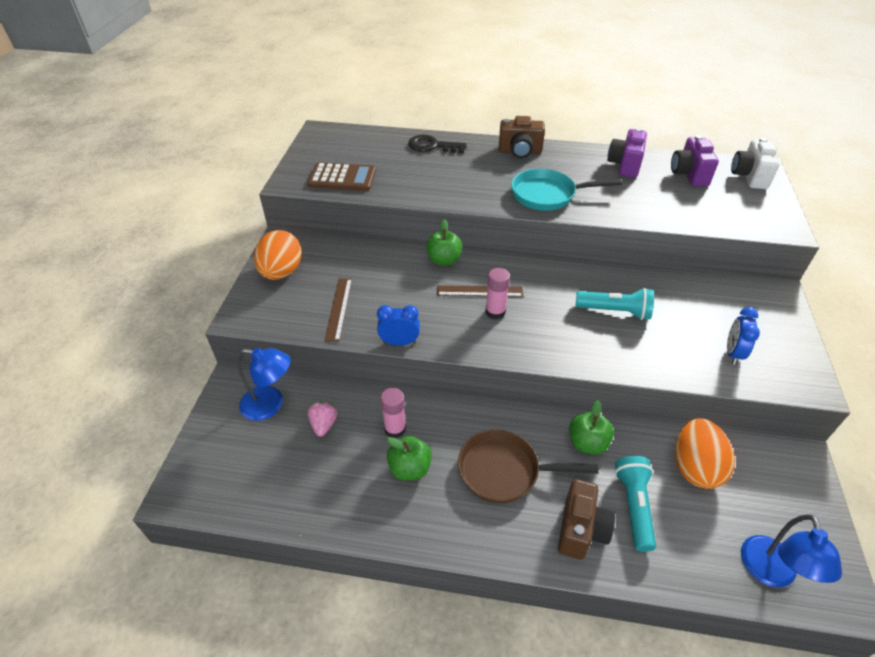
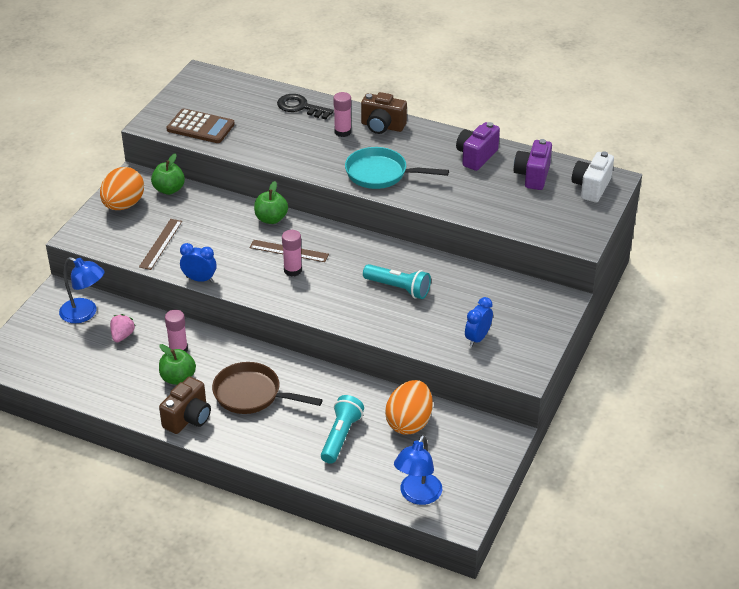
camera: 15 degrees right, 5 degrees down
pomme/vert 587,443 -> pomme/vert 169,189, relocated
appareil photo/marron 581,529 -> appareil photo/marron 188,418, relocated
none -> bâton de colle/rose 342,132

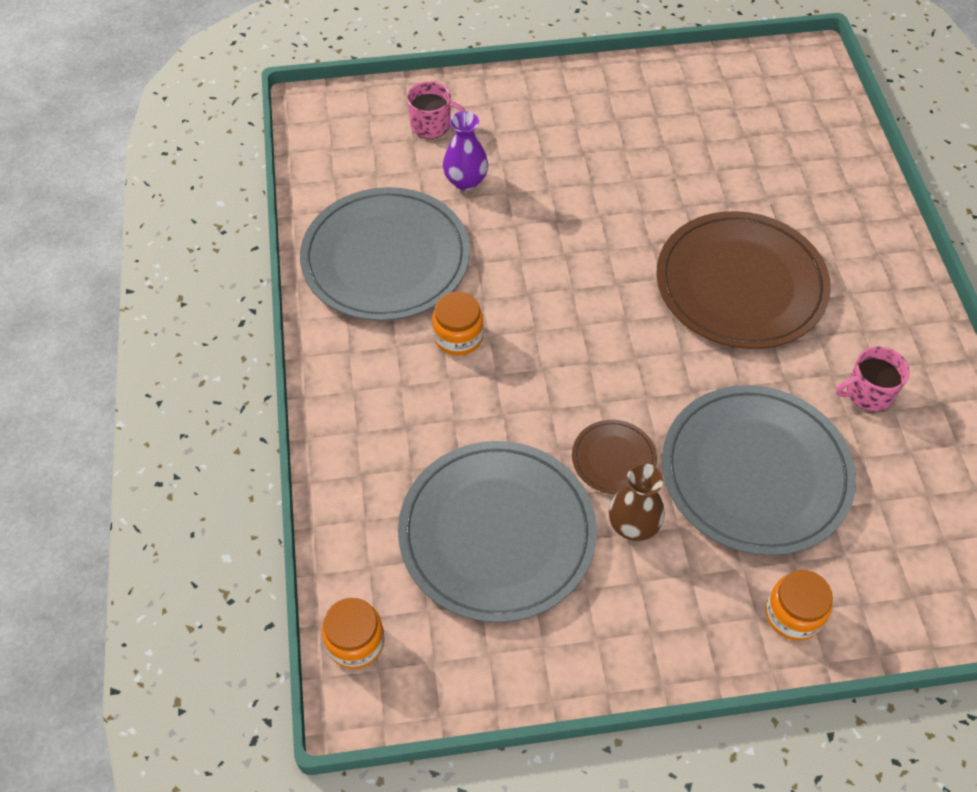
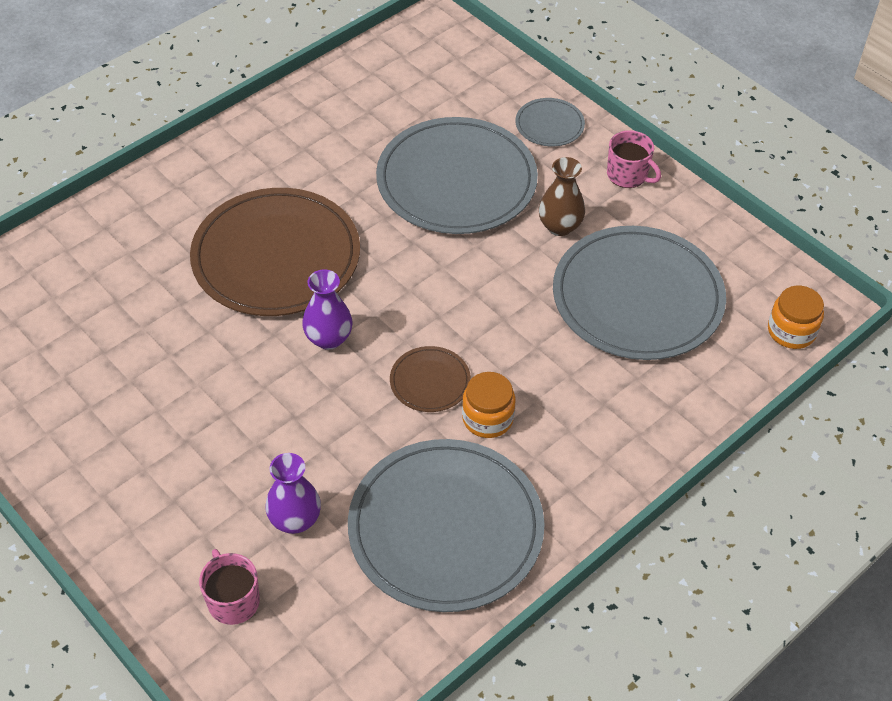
camera: 125 degrees left, 5 degrees down
tasse/rose 868,393 -> tasse/rose 628,175, relocated
assiette/marron 613,459 -> assiette/marron 430,381, relocated
bocal/orange 793,614 -> assiette/gris 549,125
none -> vase/violet 328,338

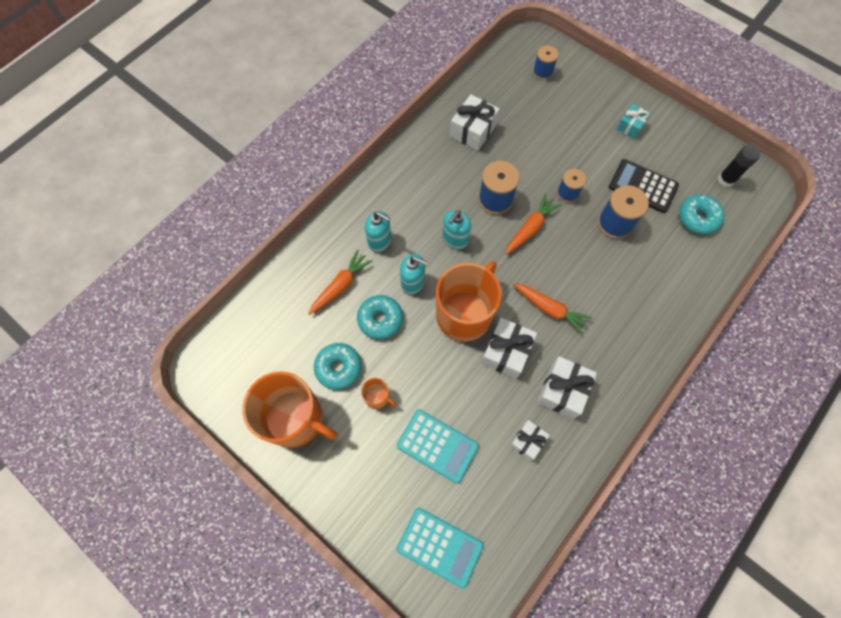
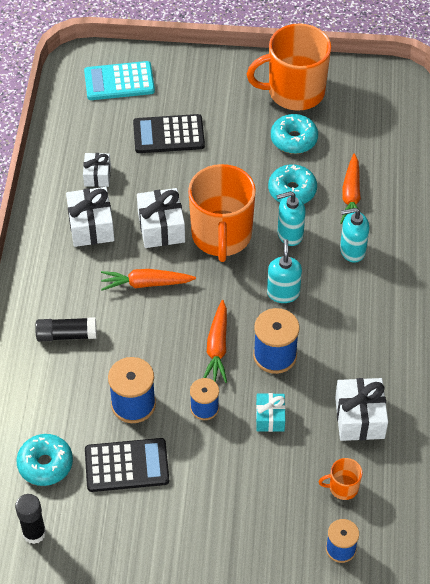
camera: 145 degrees right, 15 degrees down
cadeau/turquoise 630,126 -> cadeau/turquoise 270,417, relocated
tasse/orange 377,397 -> tasse/orange 342,487, relocated
calculatrice/turquoise 437,446 -> calculatrice/noir 168,135
none -> bâton de colle/noir 66,335

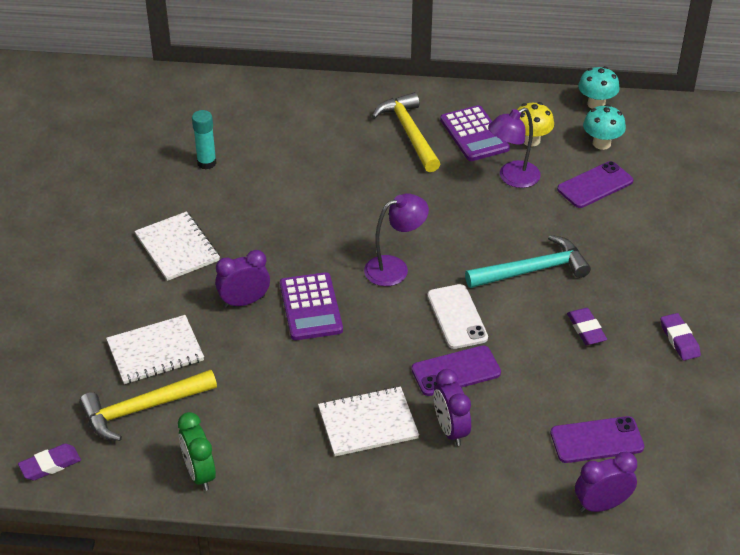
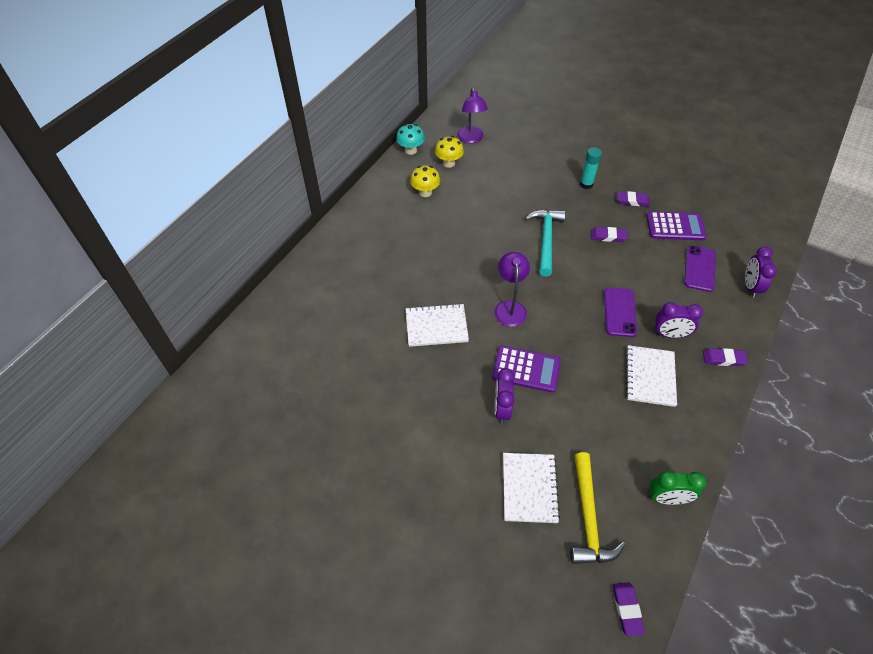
camera: 65 degrees left, 10 degrees up
marteau/jaune 409,133 -> none
champignon/turquoise 601,143 -> champignon/jaune 449,163
calculatrice/violet 474,134 -> calculatrice/violet 675,226, relocated
lampe/violet 512,178 -> lampe/violet 471,139, relocated
bâton de colle/turquoise 206,163 -> bâton de colle/turquoise 586,184, relocated
téléphone/violet 595,185 -> none
carnet/blanc 177,248 -> carnet/blanc 436,326, relocated
téléphone/blanc 457,317 -> none
none -> gomme/violet 723,359

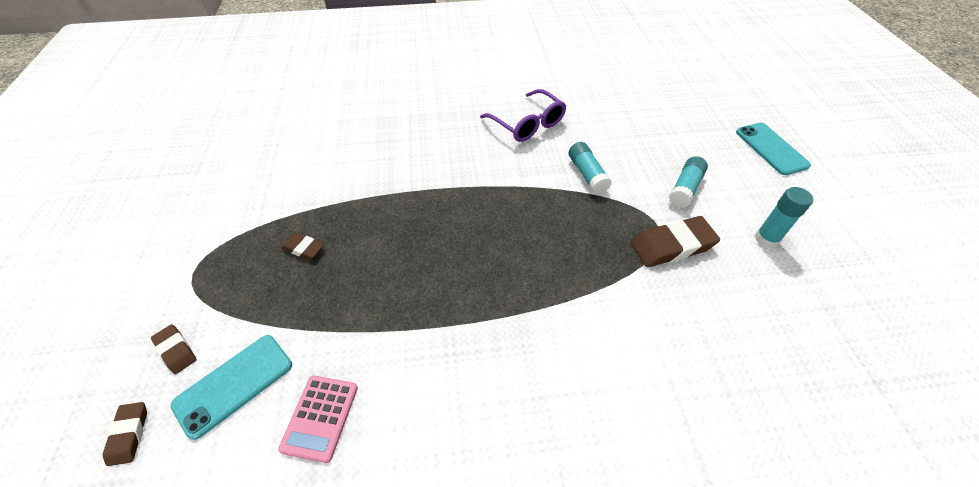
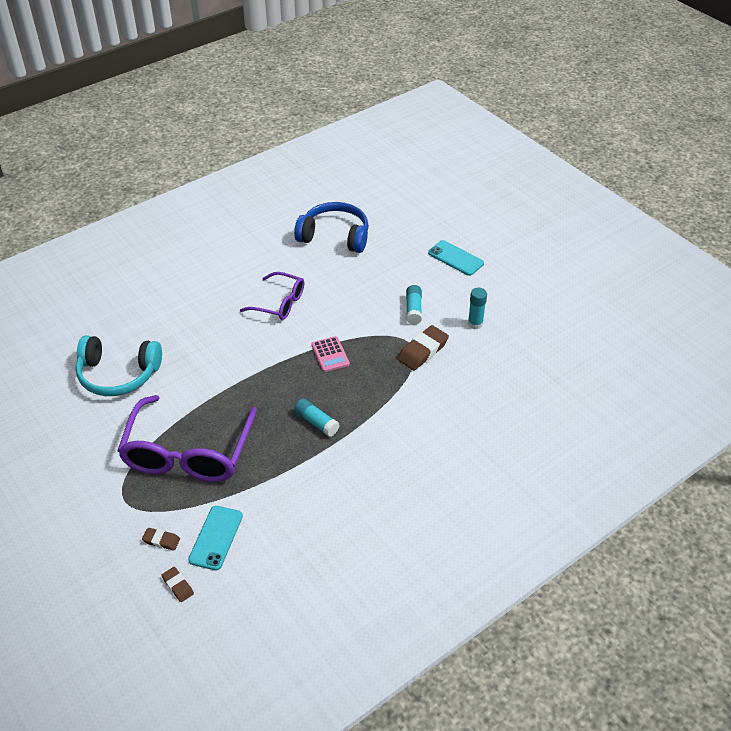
camera: 30 degrees left, 5 degrees down
bâton de colle/turquoise 587,174 -> bâton de colle/turquoise 316,422, relocated
gomme/marron 304,248 -> lunettes/violet 188,453
calculatrice/rose 320,417 -> calculatrice/rose 330,354, relocated
none -> casque audio/bleu 335,236
none -> casque audio/turquoise 118,374

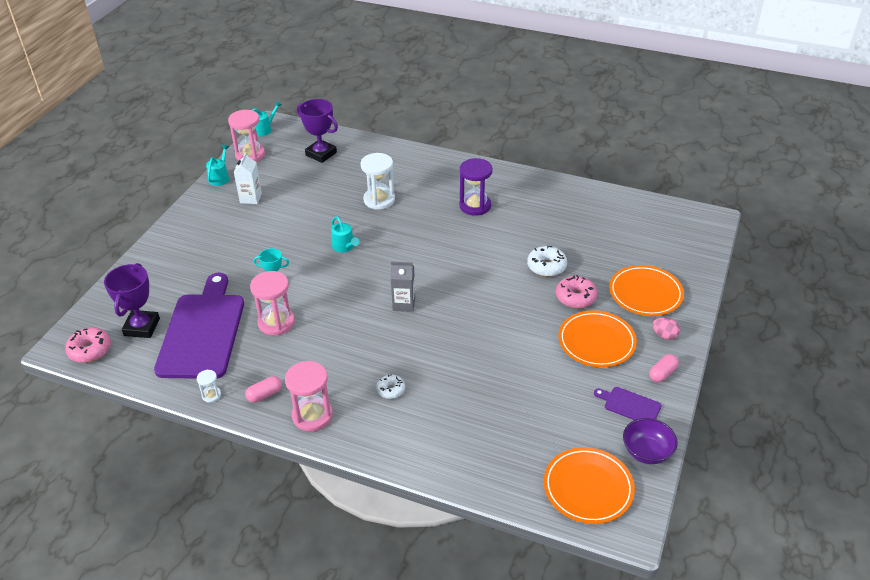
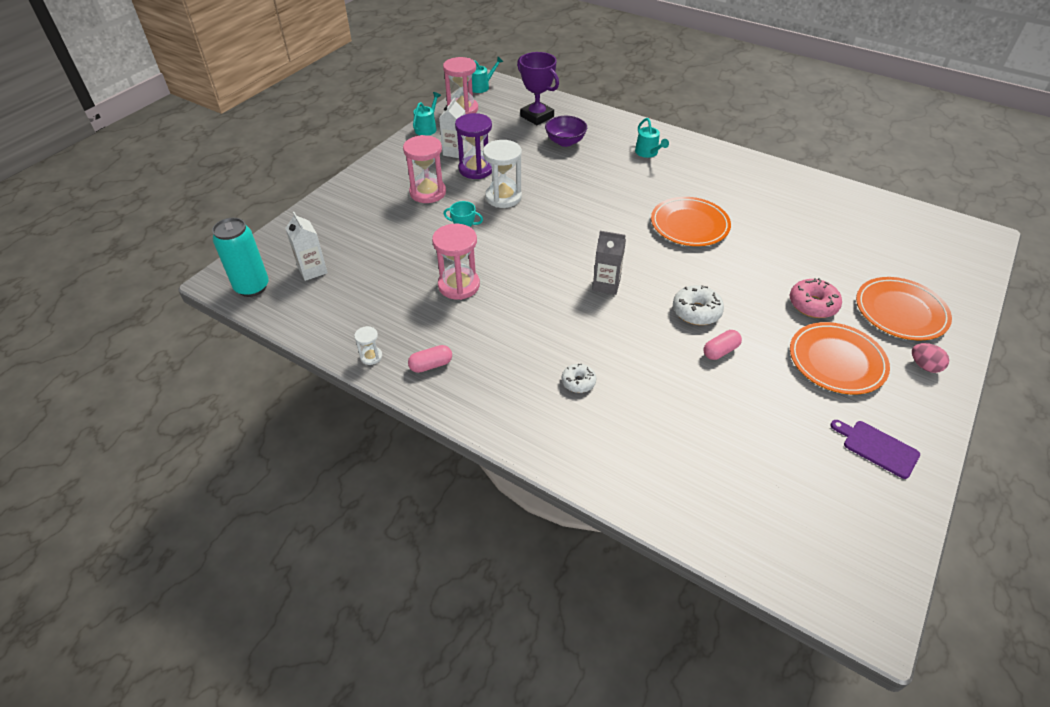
camera: 10 degrees right, 5 degrees up
sablier/blanc 379,200 -> sablier/blanc 503,197, relocated
sablier/violet 475,206 -> sablier/violet 476,169, relocated
arrosoir/turquoise 344,247 -> arrosoir/turquoise 648,153, relocated
beignet/blanc 546,266 -> beignet/blanc 696,311, relocated
trophée/violet 142,327 -> brique de lait/blanc 312,270
planche à découper/violet 202,331 -> none
beignet/rose 90,350 -> canette/turquoise 252,287
gélule/rose 662,373 -> gélule/rose 720,351, relocated
sablier/rose 312,415 -> sablier/rose 428,192, relocated
bol/violet 646,452 -> bol/violet 565,142, relocated
assiette/orange 588,488 -> assiette/orange 689,225, relocated

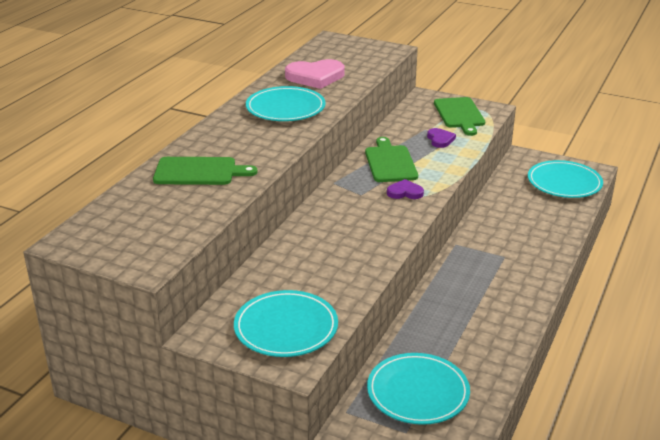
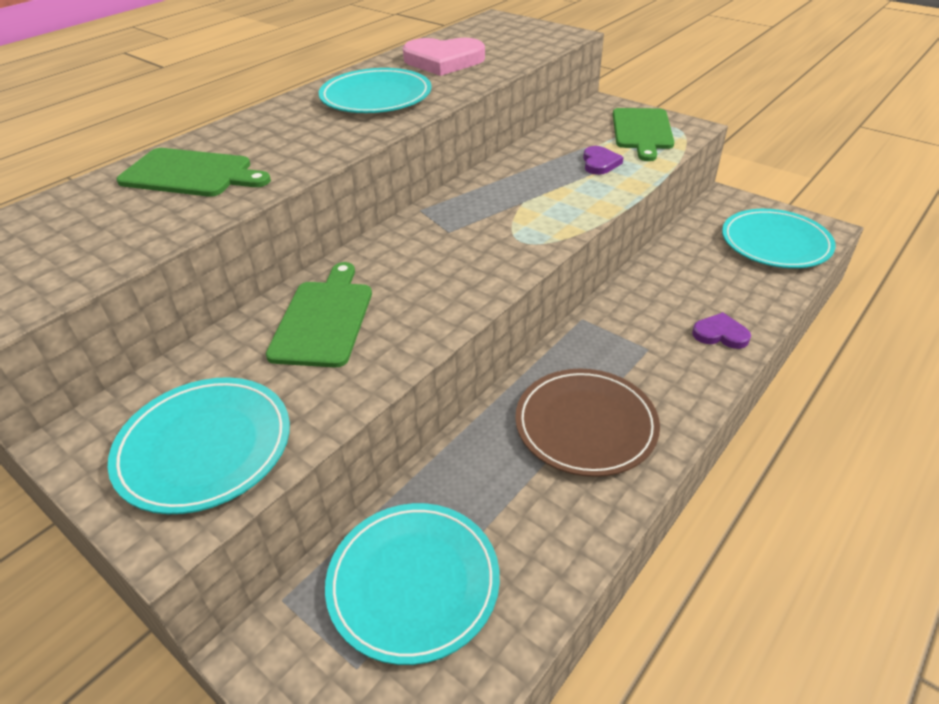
camera: 15 degrees right, 10 degrees up
planche à découper/vert 390,162 -> planche à découper/vert 324,319, relocated
cœur/violet 405,192 -> cœur/violet 720,334, relocated
none -> assiette/marron 585,425

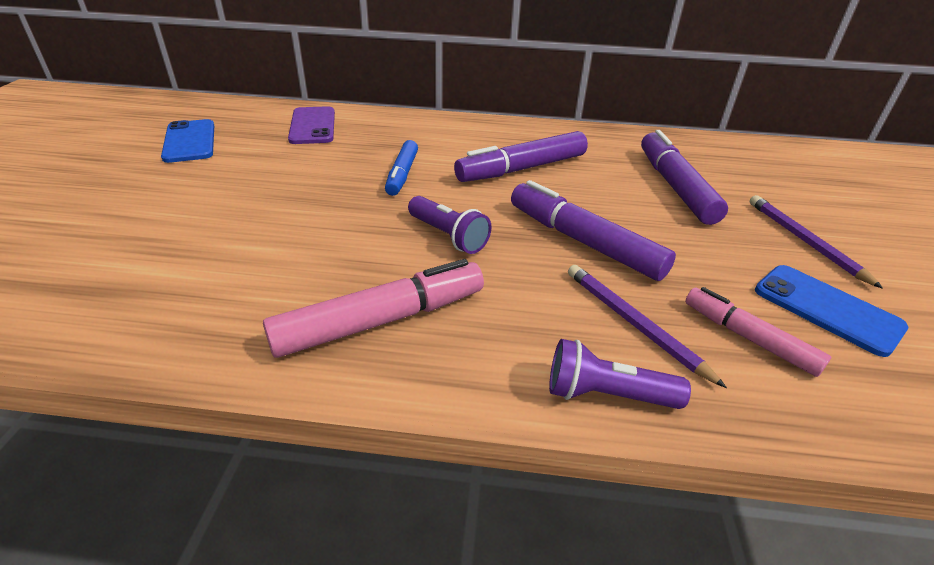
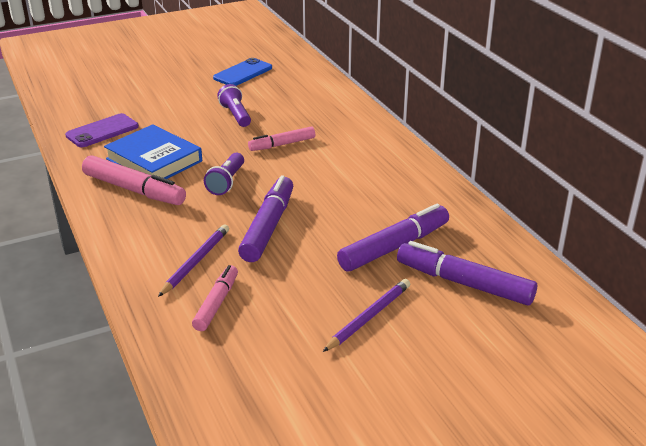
camera: 60 degrees right, 5 degrees down
téléphone/violet 312,126 -> téléphone/violet 102,131, relocated
feutre/violet 521,169 -> feutre/violet 464,283, relocated
feutre/bleu 402,174 -> feutre/rose 282,144
téléphone/bleu 827,309 -> none
lampe de poche/violet 606,394 -> lampe de poche/violet 236,115, relocated
none -> livre/bleu 154,160

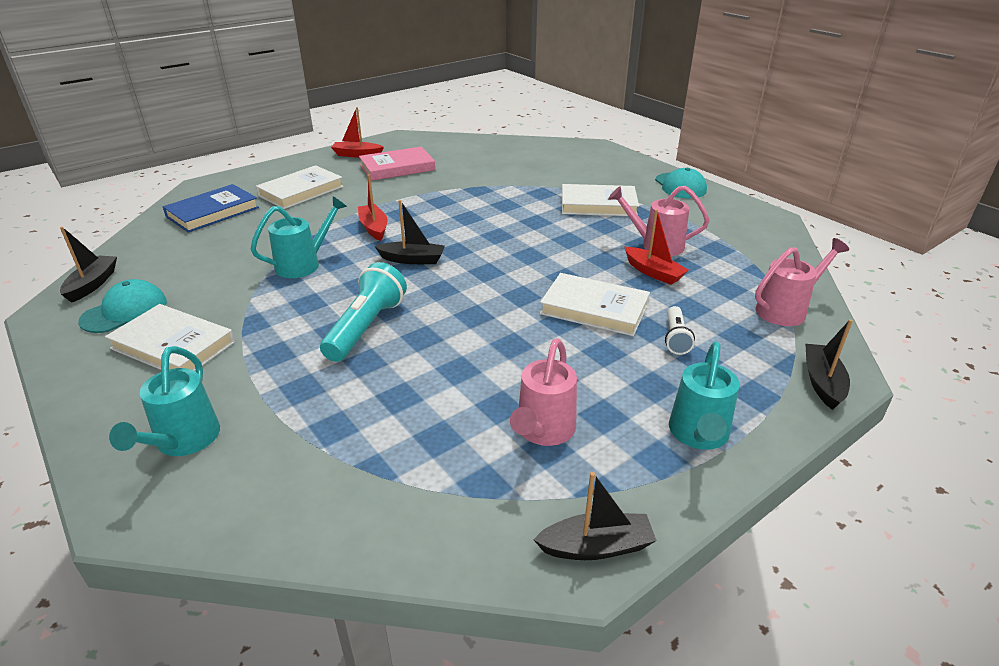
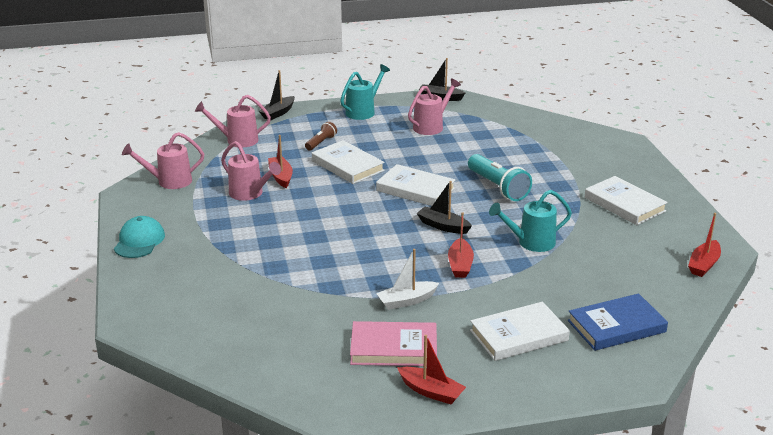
camera: 155 degrees left, 5 degrees down
livre/blanc 598,204 -> livre/blanc 415,189, relocated
bateau/noir 92,284 -> bateau/rouge 703,265
lampe de poche/turquoise 366,327 -> lampe de poche/turquoise 498,187, 75 degrees counterclockwise
casquette/turquoise 124,311 -> none
lampe de poche/blanc 675,338 -> lampe de poche/marron 321,142
arrosoir/turquoise 183,442 -> none
none -> arrosoir/rose 169,181
none -> bateau/blanc 407,301

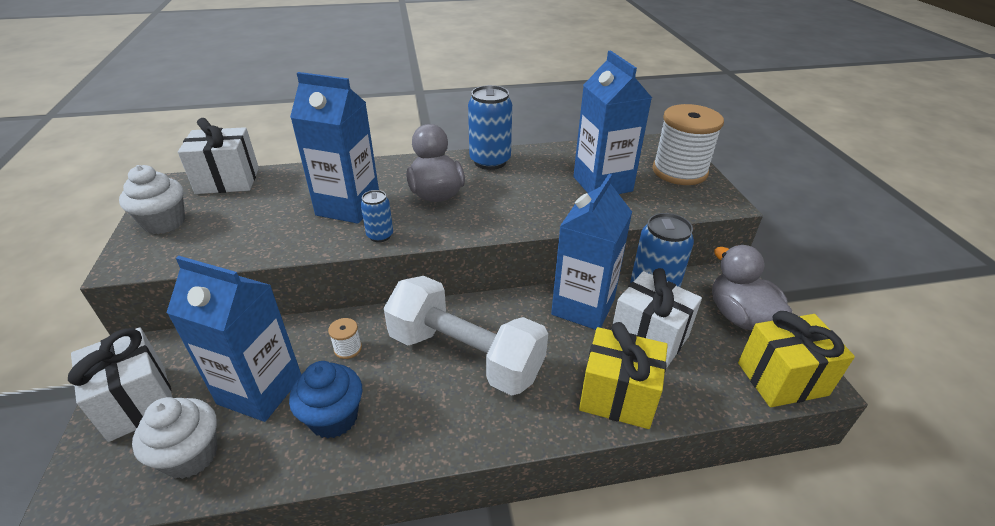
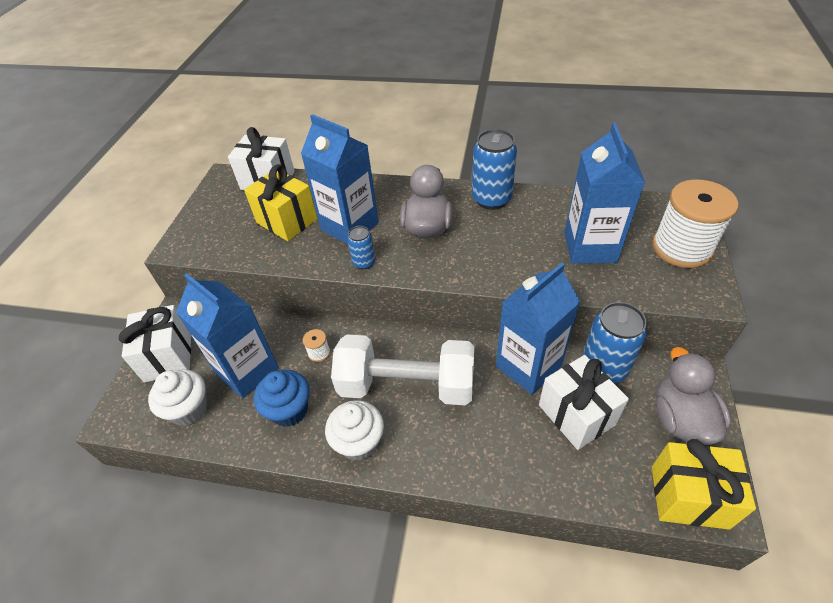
camera: 25 degrees right, 10 degrees up
muffin/blanc 164,223 -> muffin/blanc 359,442, relocated
haltère/blanc 465,355 -> haltère/blanc 406,385, 45 degrees counterclockwise
cadeau/jaune 618,396 -> cadeau/jaune 287,221, relocated

